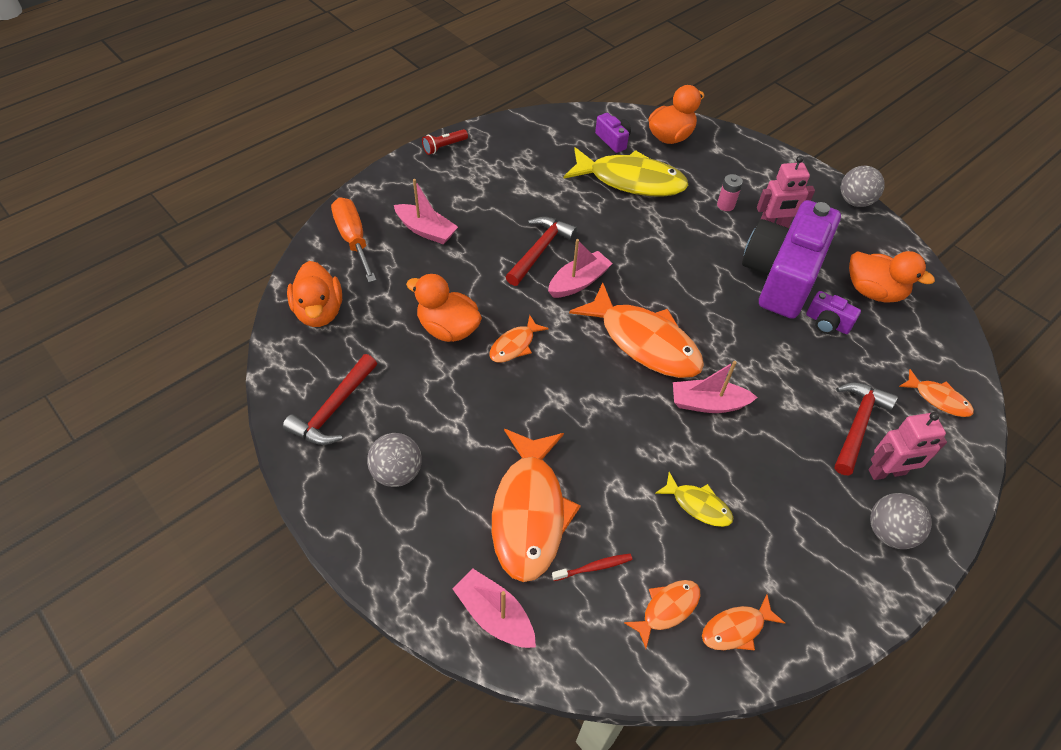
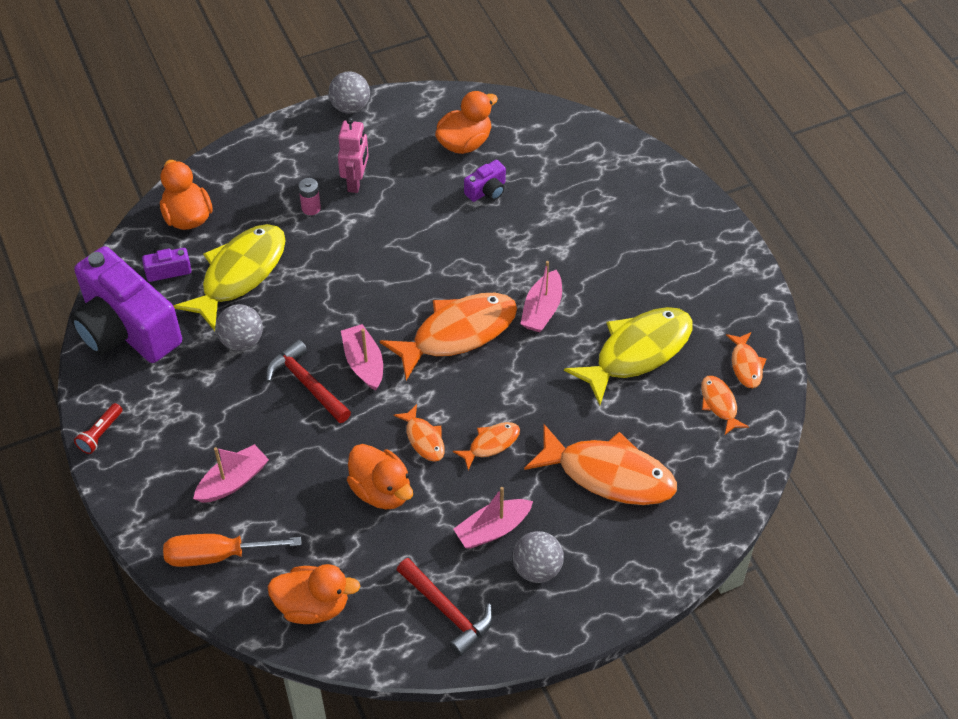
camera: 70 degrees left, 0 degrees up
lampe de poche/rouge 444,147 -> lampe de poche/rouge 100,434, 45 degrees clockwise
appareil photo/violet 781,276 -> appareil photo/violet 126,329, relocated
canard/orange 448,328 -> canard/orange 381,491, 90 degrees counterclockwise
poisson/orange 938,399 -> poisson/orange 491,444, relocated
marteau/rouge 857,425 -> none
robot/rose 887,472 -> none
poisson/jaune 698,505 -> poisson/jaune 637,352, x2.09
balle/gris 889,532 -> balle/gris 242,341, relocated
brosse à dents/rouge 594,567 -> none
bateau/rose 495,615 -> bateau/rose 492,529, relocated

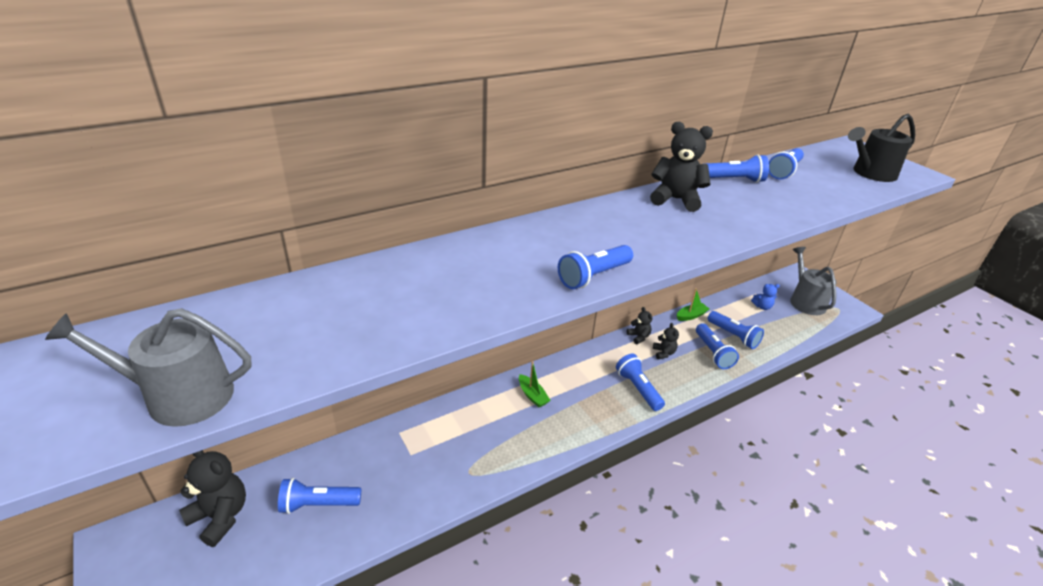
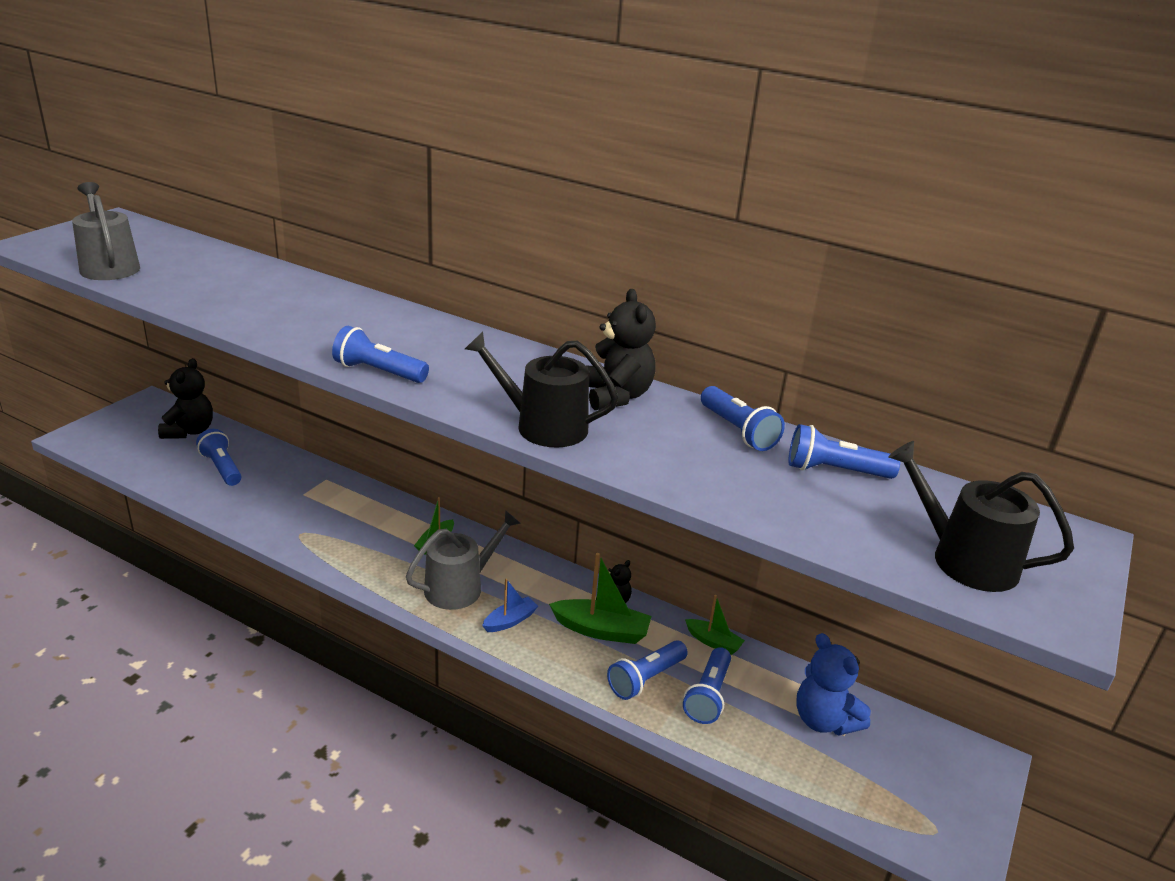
camera: 60 degrees right, 5 degrees down
arrosoir/gris 805,301 -> arrosoir/gris 460,587, relocated
ours en peluche/bleu 762,307 -> ours en peluche/bleu 824,720, x1.88
ours en peluche/noir 663,353 -> bateau/vert 601,630
lampe de poche/bleu 638,389 -> bateau/bleu 510,621
none -> arrosoir/noir 543,426

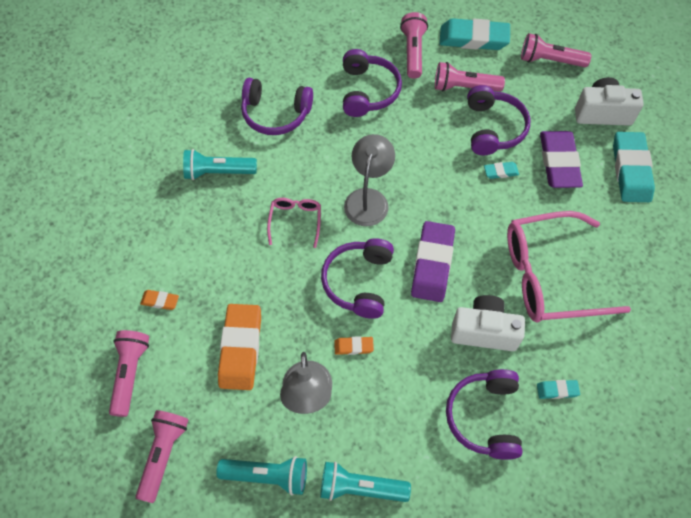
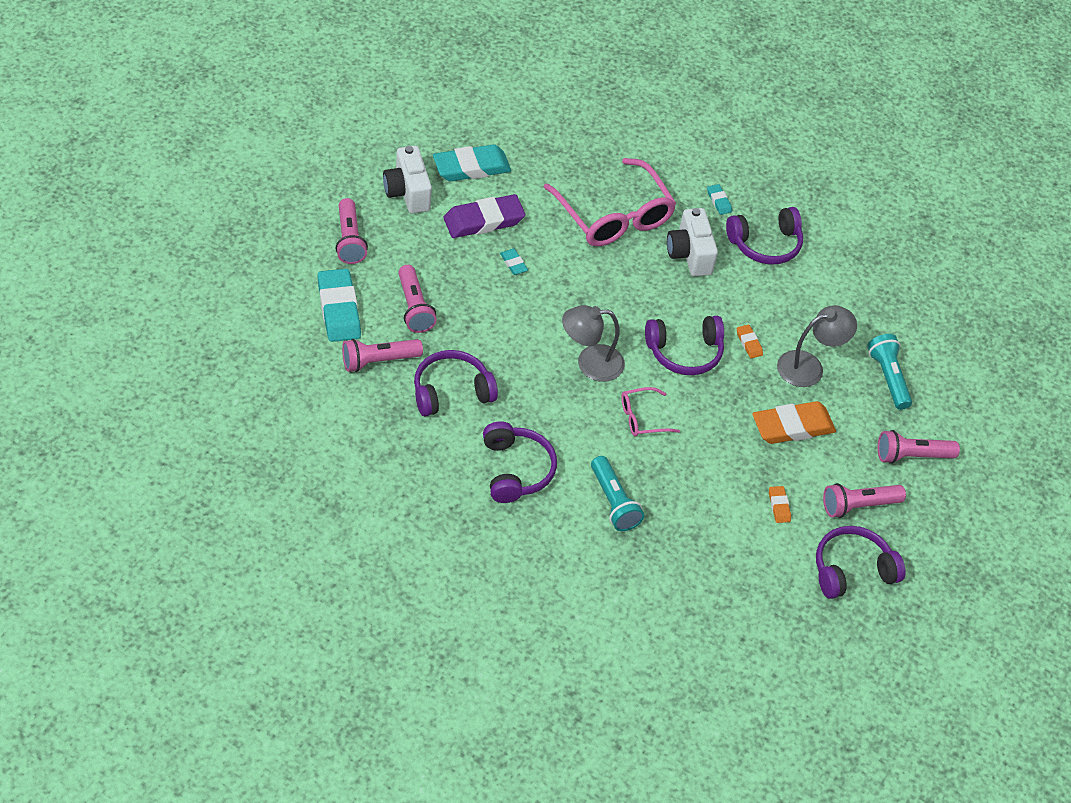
camera: 115 degrees left, 10 degrees down
casque audio/violet 493,128 -> casque audio/violet 852,570, relocated
gomme/violet 432,264 -> none
lampe de poche/turquoise 360,488 -> none

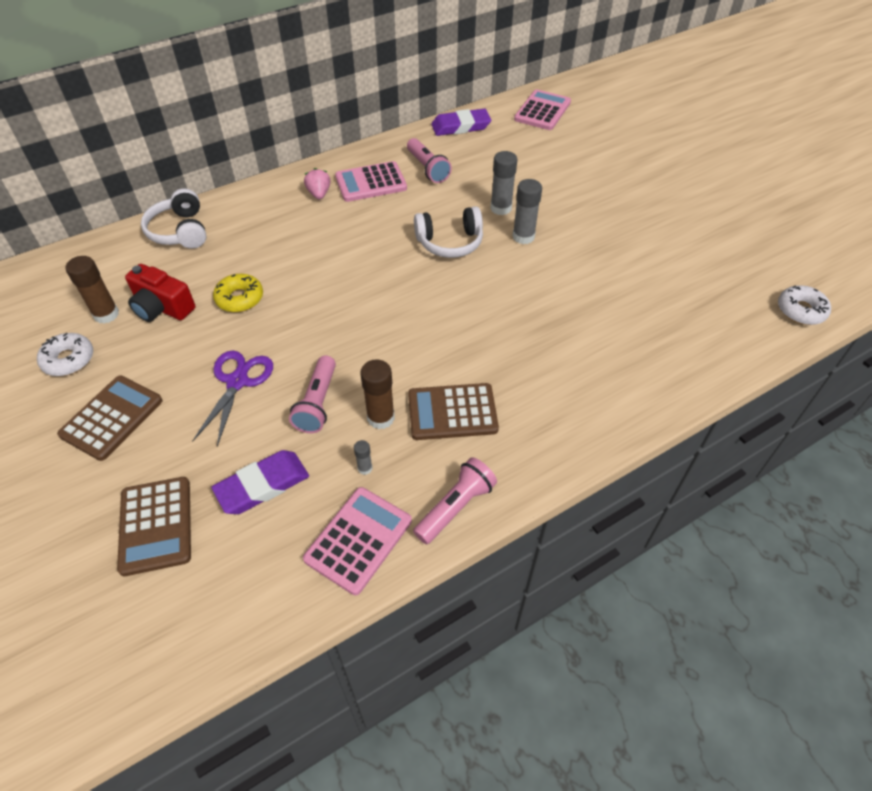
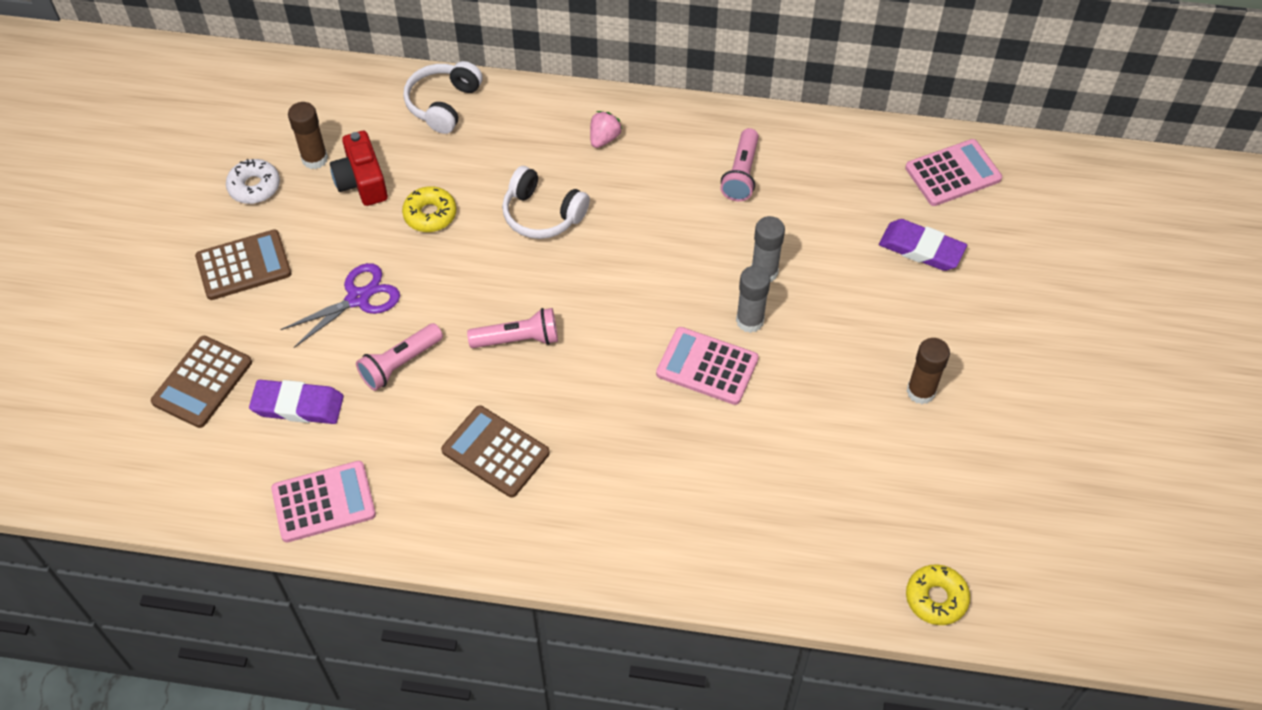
camera: 40 degrees right, 5 degrees up
gomme/violet 461,126 -> gomme/violet 921,249, relocated
calculatrice/rose 371,183 -> calculatrice/rose 707,366, relocated
casque audio/blanc 450,242 -> casque audio/blanc 542,214, relocated
beignet/blanc 800,310 -> beignet/jaune 936,598
bâton de colle/marron 381,418 -> bâton de colle/marron 920,392, relocated
bâton de colle/gris 365,468 -> none
lampe de poche/rose 456,507 -> lampe de poche/rose 518,339, relocated

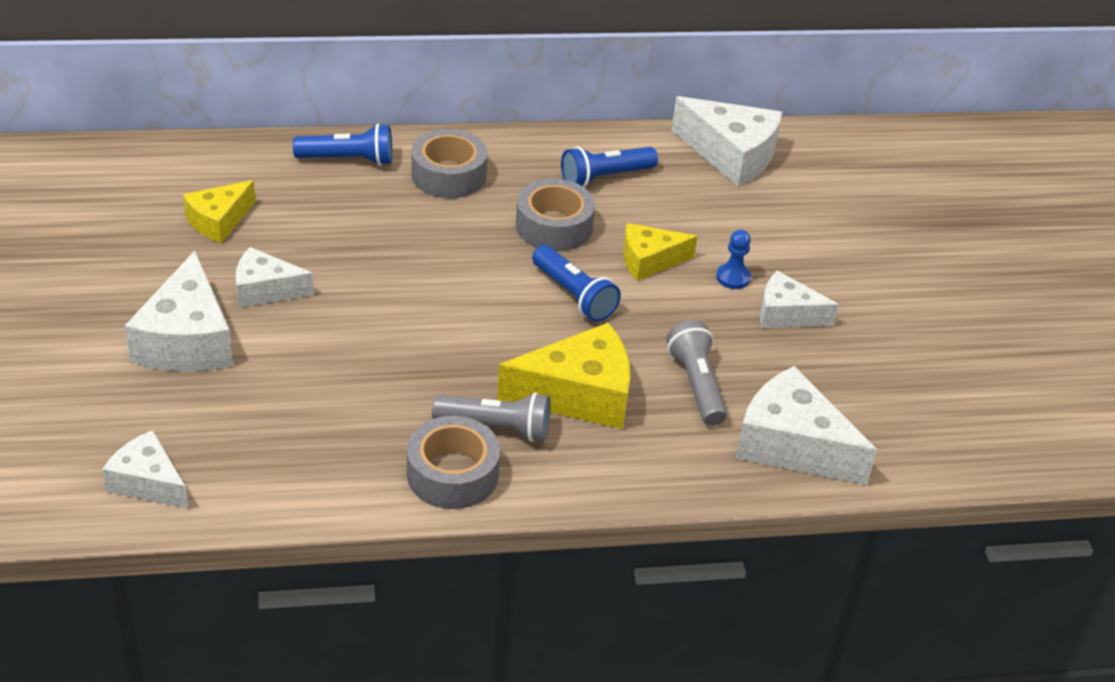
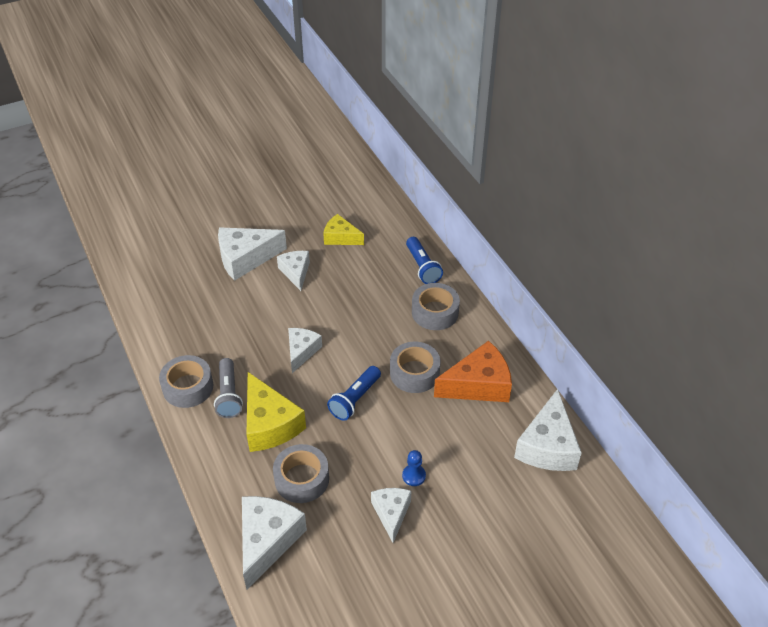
camera: 75 degrees right, 5 degrees up
lampe de poche/bleu 605,177 -> fromage/orange 478,385
fromage/jaune 649,261 -> none
lampe de poche/gris 696,385 -> ruban adhésif/gris 302,479
fromage/blanc 148,482 -> fromage/blanc 301,351, relocated

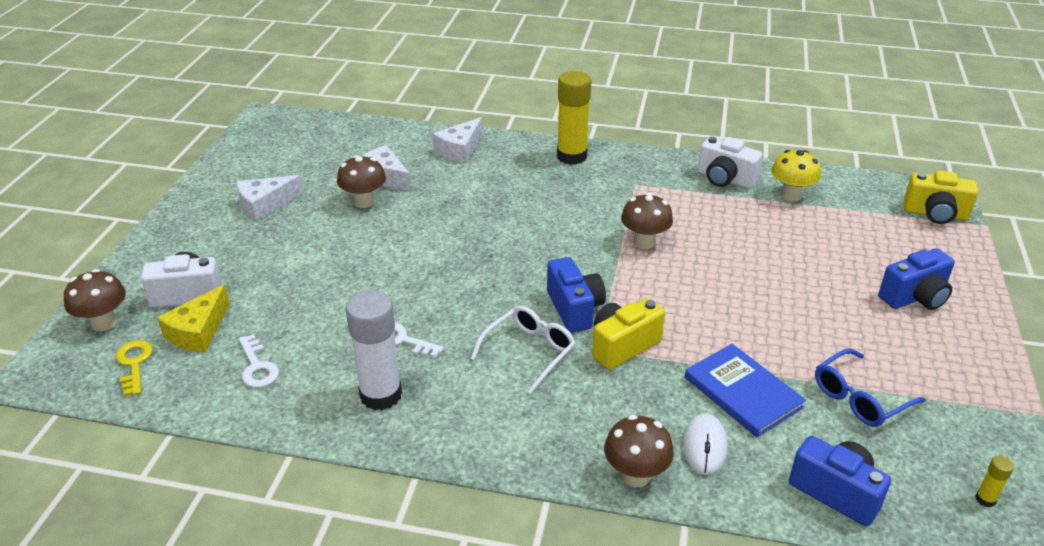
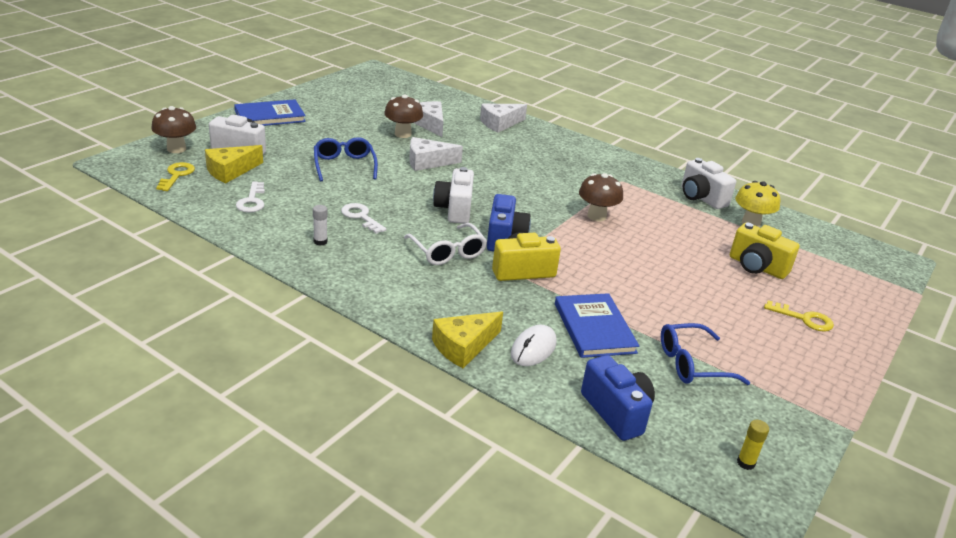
camera: 20 degrees right, 5 degrees down
bâton de colle/jaune 571,156 -> none
appareil photo/jaune 935,214 -> appareil photo/jaune 757,267, relocated
fromage/blanc 265,205 -> fromage/blanc 427,162, relocated
appareil photo/bleu 915,297 -> clé/jaune 804,319
bâton de colle/blanc 381,395 -> bâton de colle/blanc 320,242, x0.41
lunettes/blanc 529,352 -> lunettes/blanc 448,252, 90 degrees clockwise
champignon/marron 635,475 -> fromage/jaune 463,346
none -> livre/bleu 270,116
none -> lunettes/bleu 344,165
none -> appareil photo/blanc 454,209

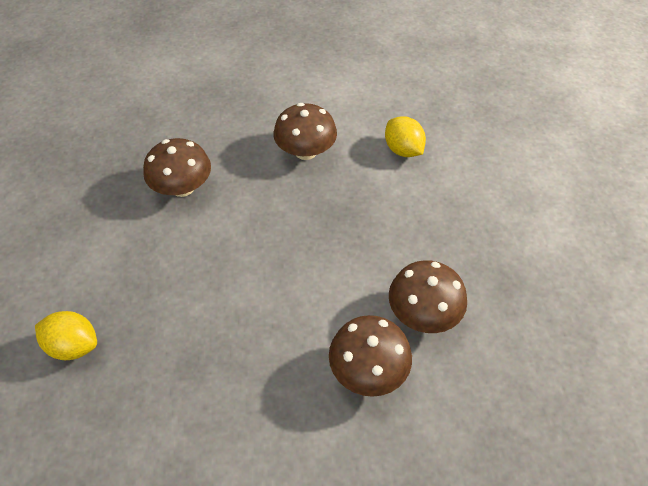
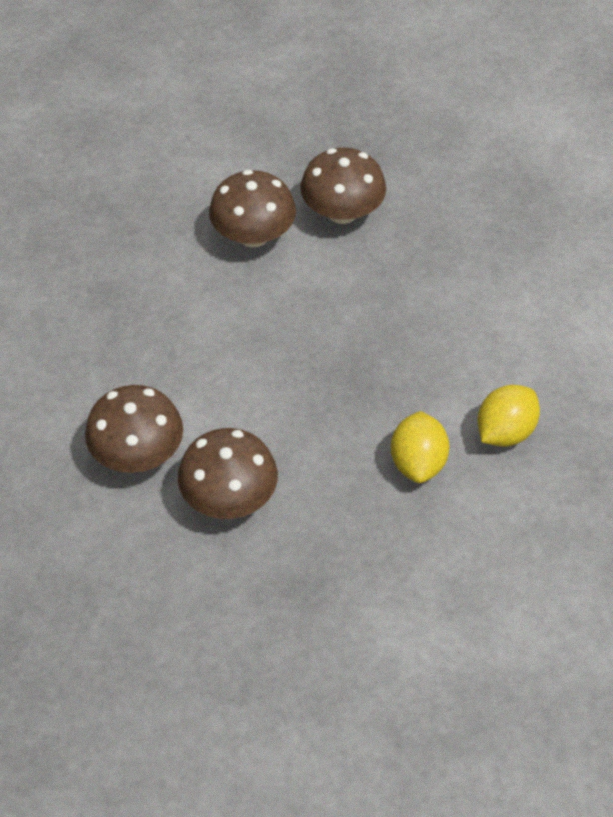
camera: 75 degrees right, 0 degrees up
champignon/marron 305,151 -> champignon/marron 253,235, relocated
citron/jaune 74,345 -> citron/jaune 418,462, relocated

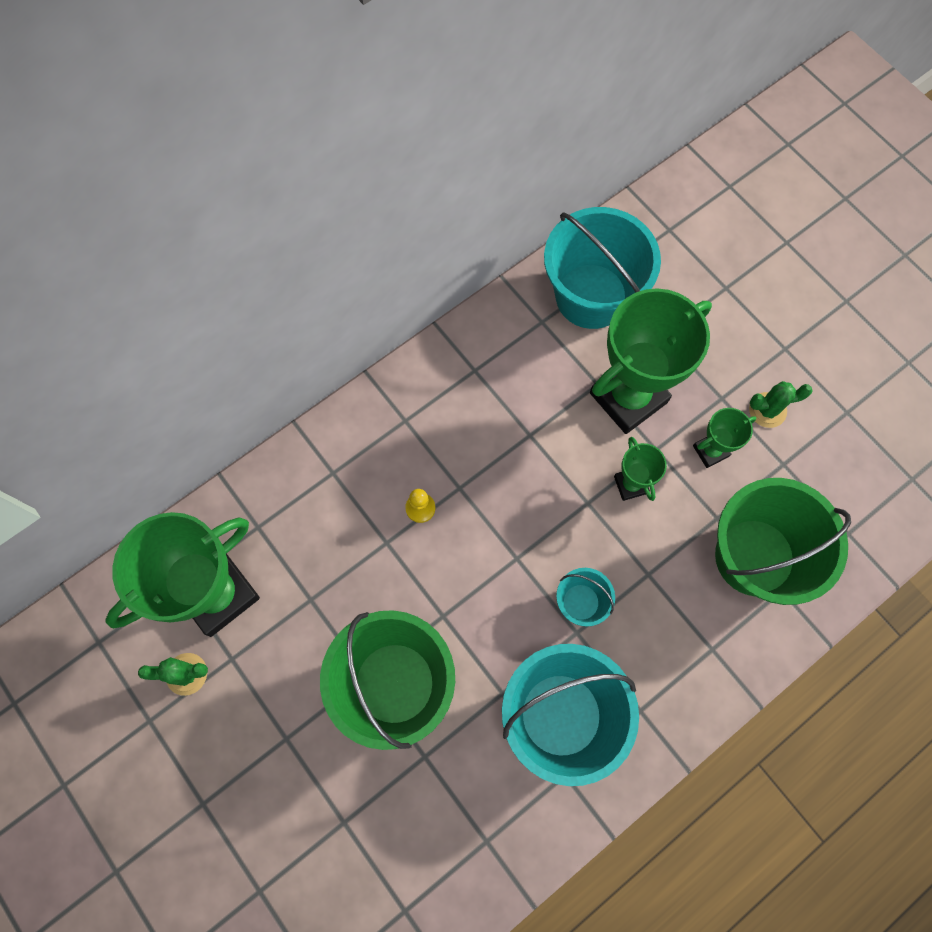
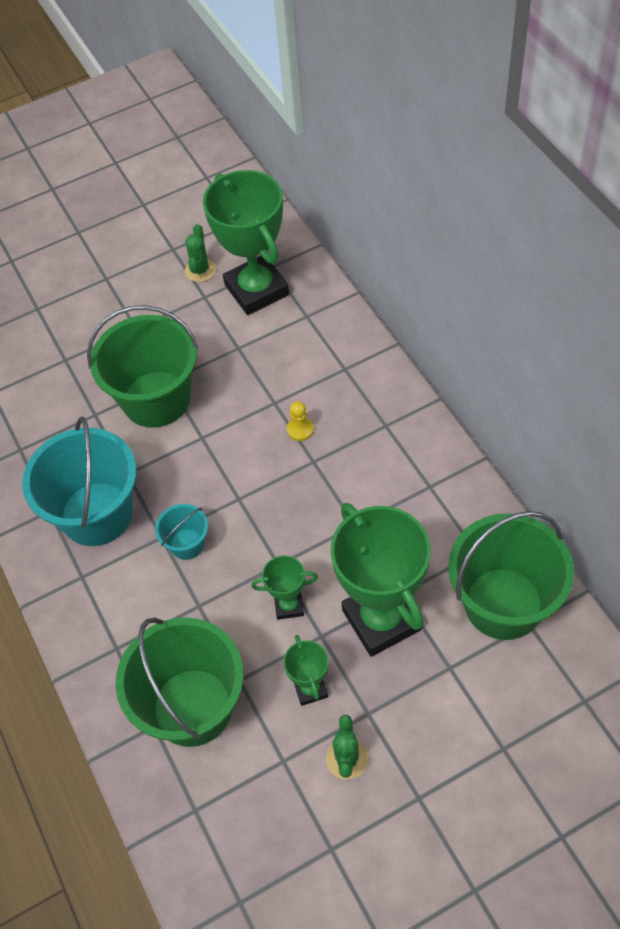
camera: 105 degrees right, 15 degrees down
seau/turquoise 591,296 -> seau/vert 503,603

